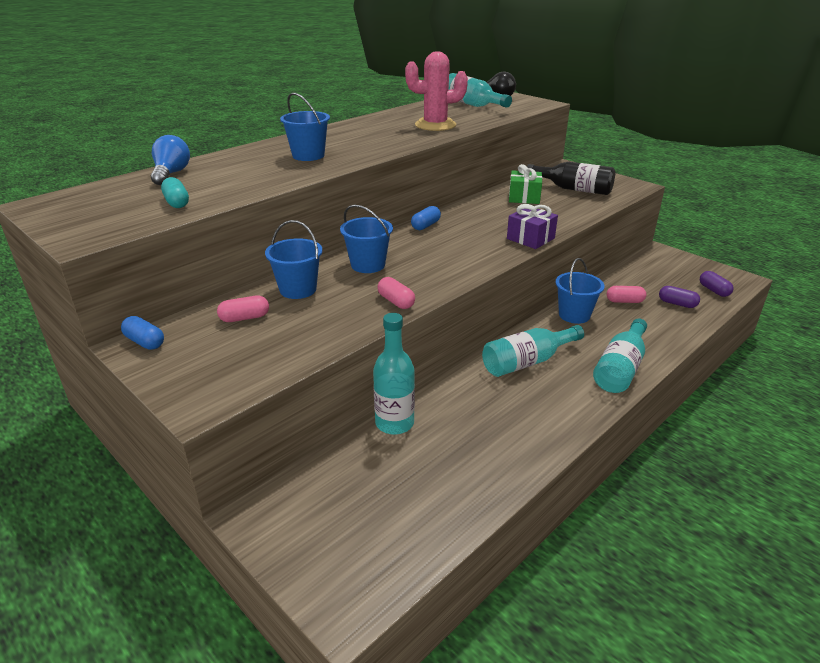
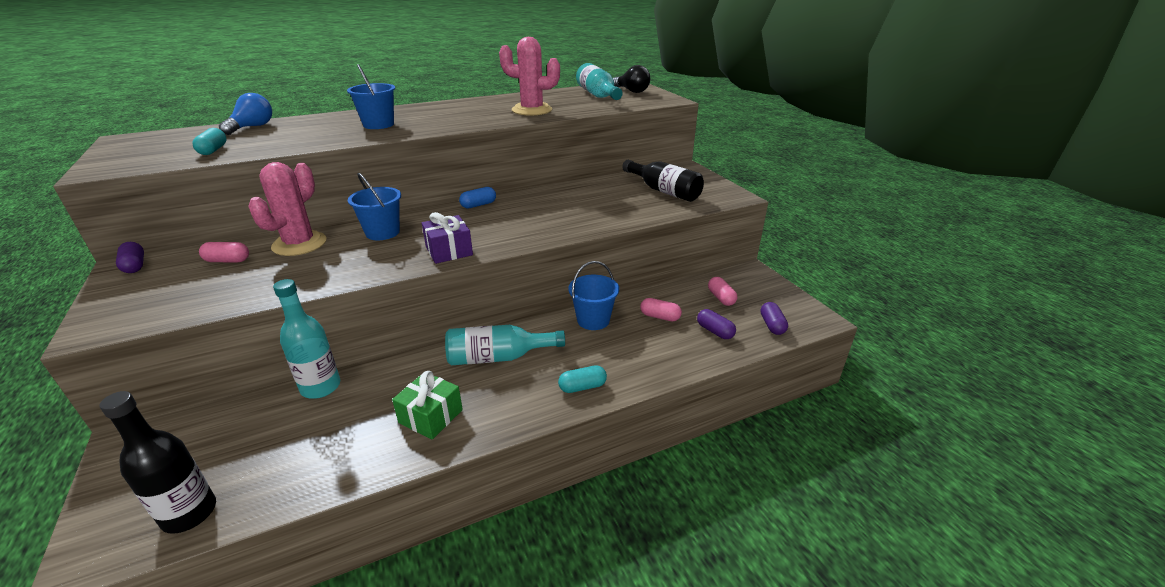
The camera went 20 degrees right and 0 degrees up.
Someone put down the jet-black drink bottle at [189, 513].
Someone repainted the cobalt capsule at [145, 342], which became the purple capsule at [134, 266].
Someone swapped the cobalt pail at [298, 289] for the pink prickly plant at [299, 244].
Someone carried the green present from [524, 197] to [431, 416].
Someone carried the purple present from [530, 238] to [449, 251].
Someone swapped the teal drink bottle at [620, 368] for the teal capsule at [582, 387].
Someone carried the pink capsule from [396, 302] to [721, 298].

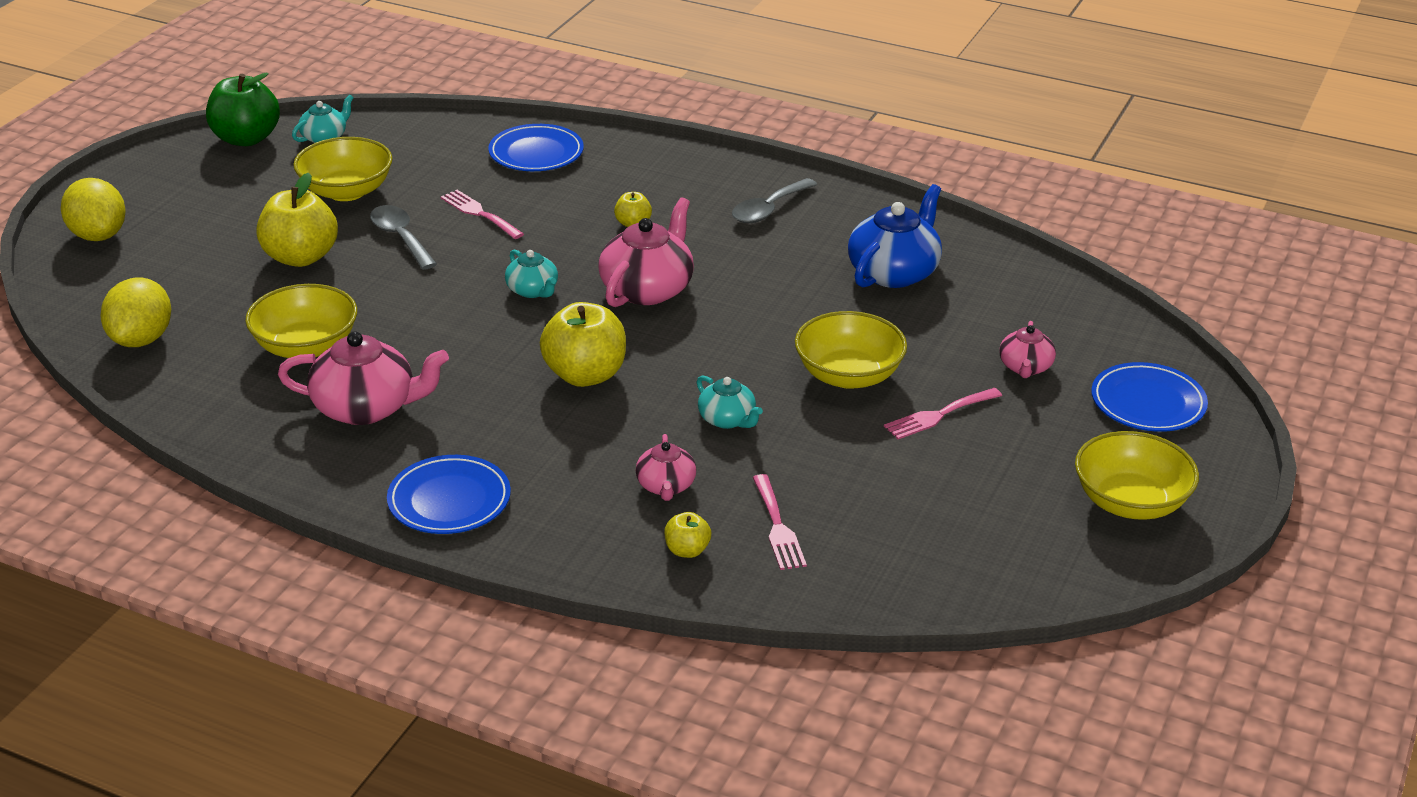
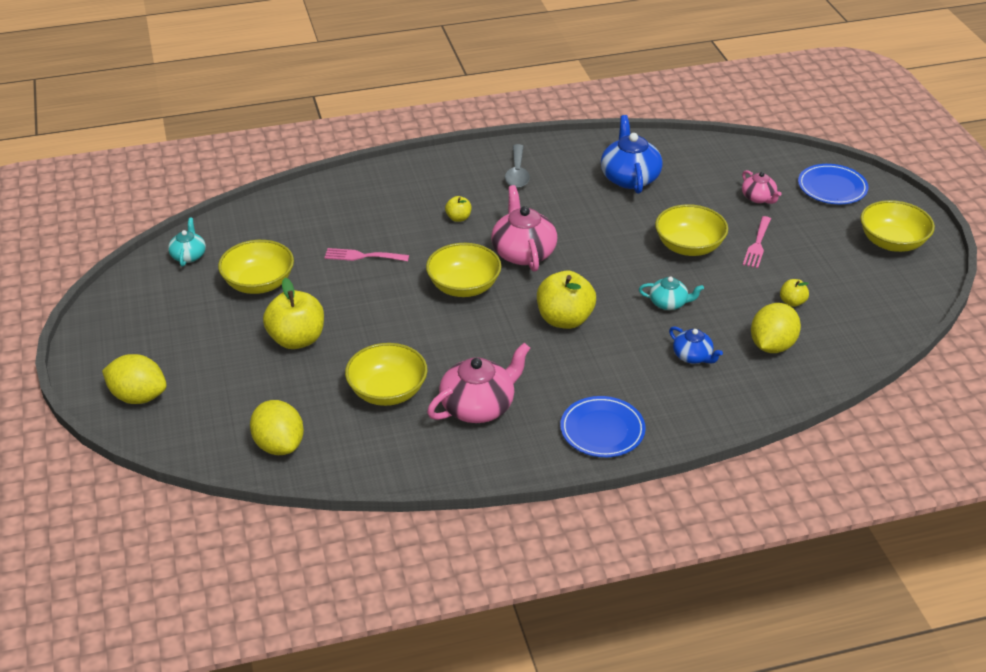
The camera went 40 degrees left and 5 degrees up.
Someone swapped the teal teapot at [533, 290] for the bright yellow deep dish at [464, 286].
Someone repainted the pink teapot at [666, 486], which became the cobalt teapot at [693, 356].
Someone swapped the pink table fork at [778, 527] for the bright yellow lemon at [772, 345].
Someone carried the bright yellow toy apple from [687, 550] to [792, 302].
Someone took away the green toy apple at [246, 139].
Someone took away the ash-grey tablespoon at [400, 237].
Someone took away the cobalt plate at [536, 153].

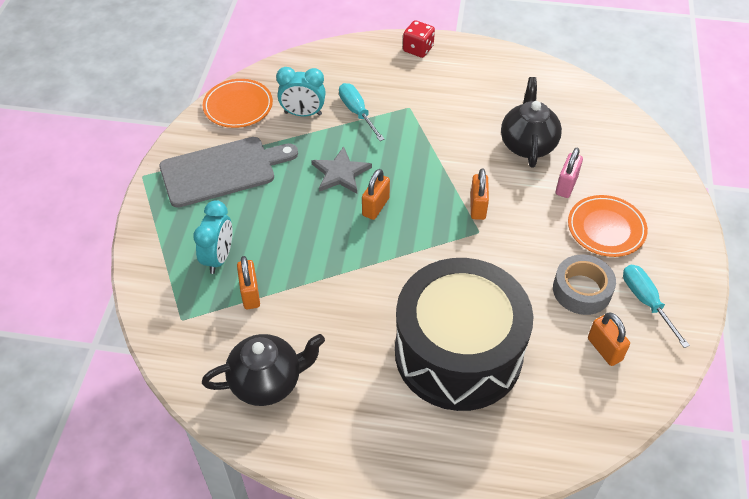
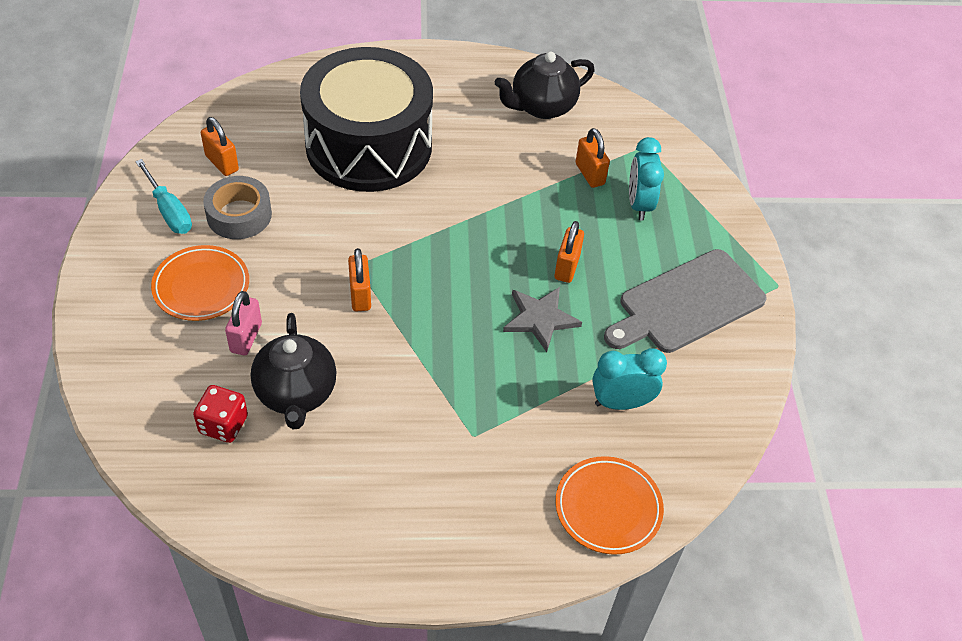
The camera went 165 degrees right and 0 degrees up.
Someone carried the red dice from [418, 49] to [223, 424].
Someone carried the orange-coloured padlock from [375, 207] to [567, 267].
Someone carried the orange-coloured plate from [238, 106] to [608, 508].
Someone took away the teal screwdriver at [357, 112].

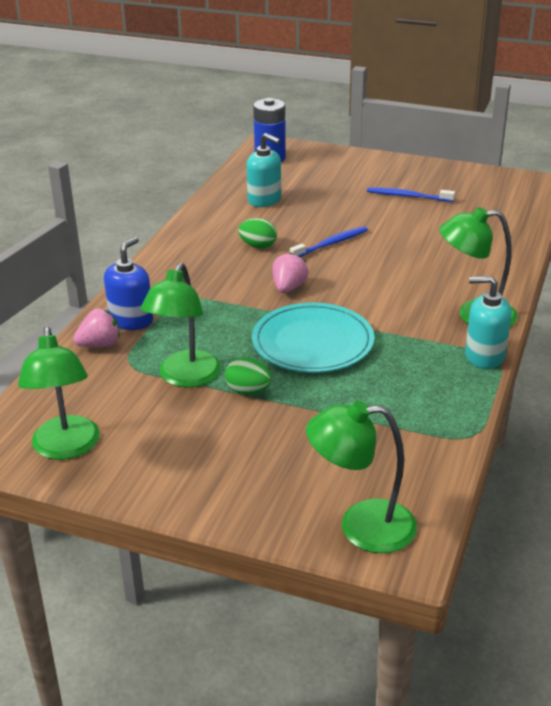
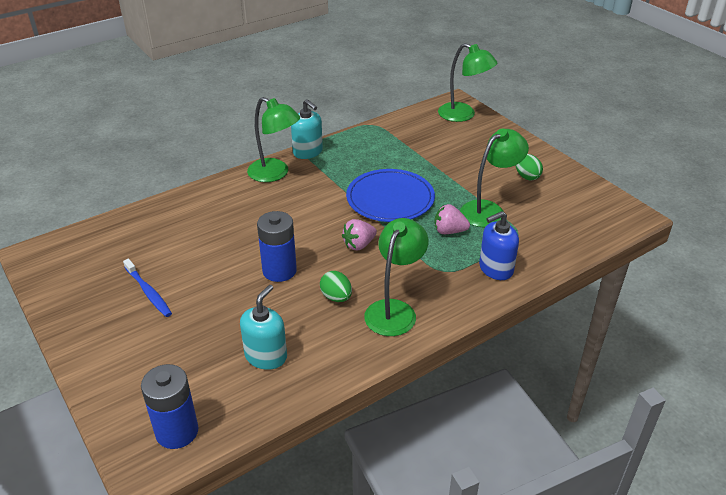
The camera went 145 degrees left and 5 degrees up.
Someone rotated the teal pump bottle at [264, 200] by 45 degrees clockwise.
Someone swapped the cobalt toothbrush at [331, 244] for the cobalt AA battery at [279, 270].
Someone repainted the teal plate at [312, 342], which became the cobalt plate at [390, 199].
Someone carried the green desk lamp from [66, 448] to [394, 310].
Someone carried the pink strawberry from [100, 344] to [449, 231].
Someone carried the green egg from [248, 391] to [526, 176].

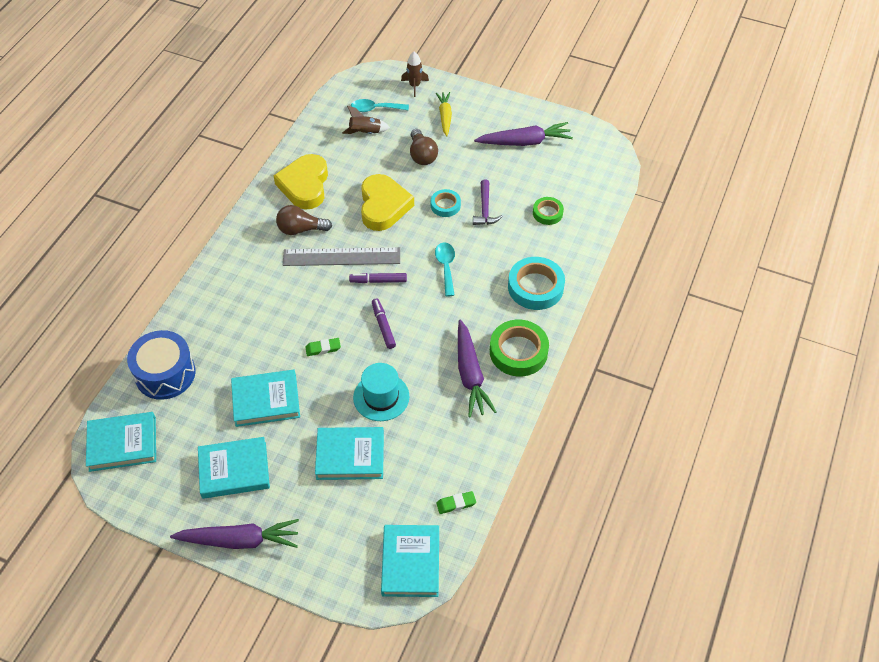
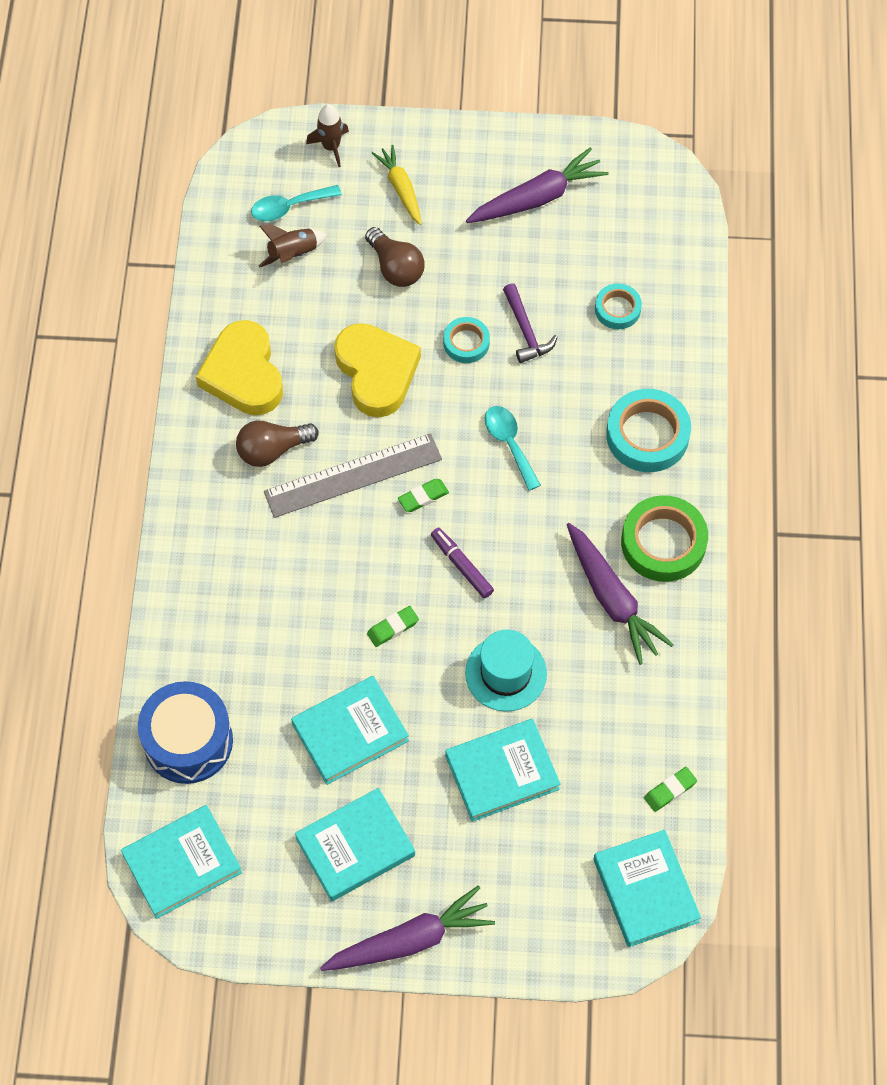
The camera went 20 degrees left and 10 degrees up.
Someone swapped the purple marker pen at [378, 281] for the green eraser at [423, 497].
Someone repainted the green tape at [547, 213], which became the teal tape at [617, 309].

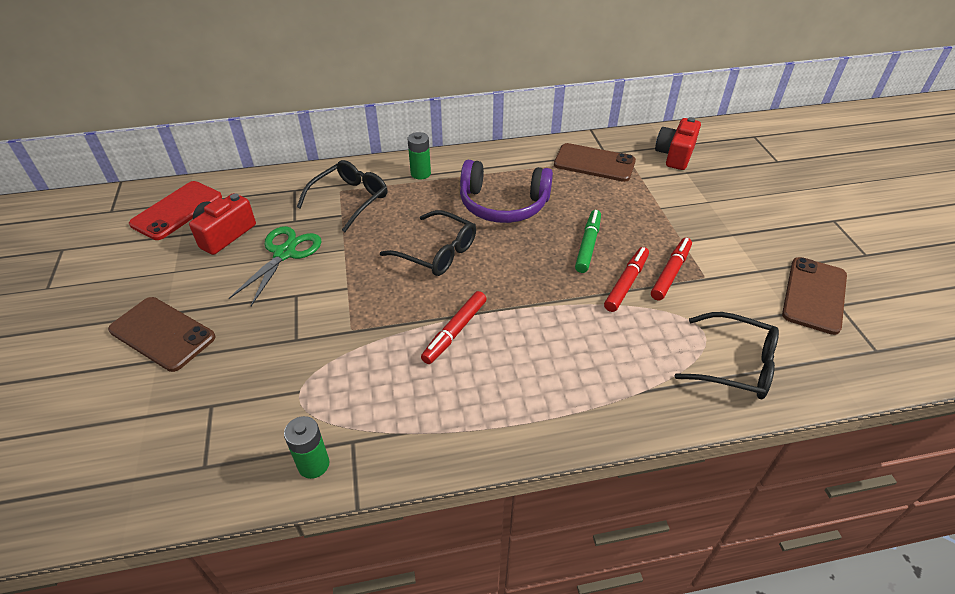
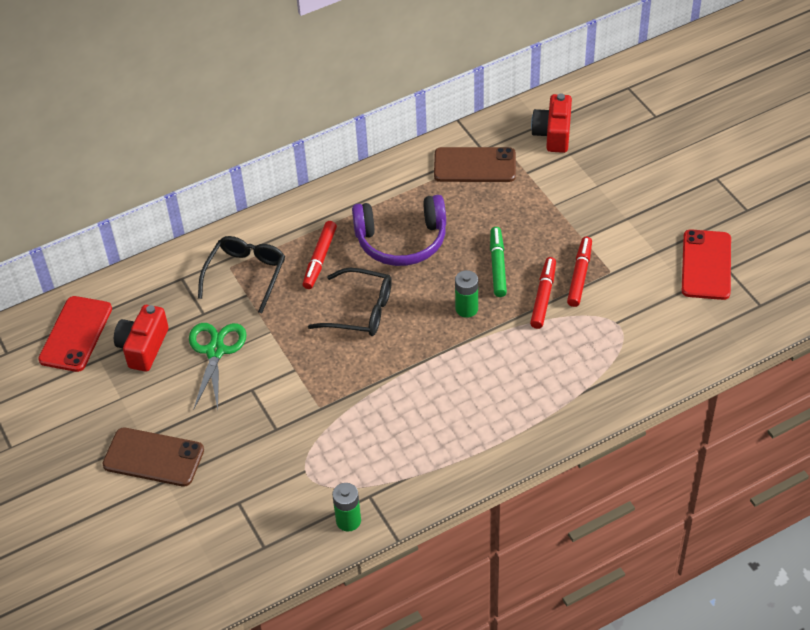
The camera went 15 degrees left and 5 degrees up.
Someone carried the red marker pen from [455, 331] to [320, 259].
Someone carried the green AA battery from [420, 173] to [466, 309].
Someone repainted the dark brown phone at [814, 295], which became the red phone at [706, 265].
Someone took away the jet-black glasses at [734, 364].

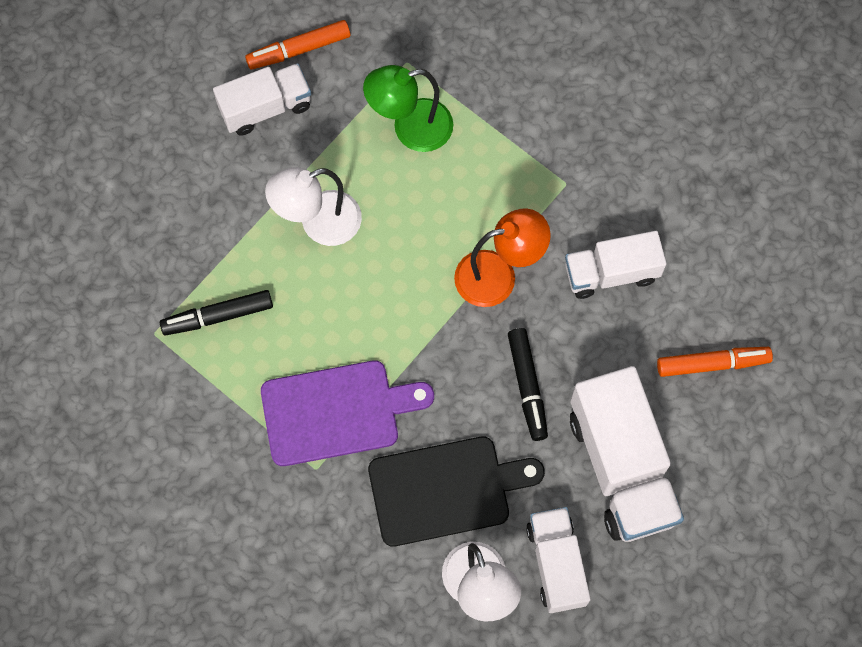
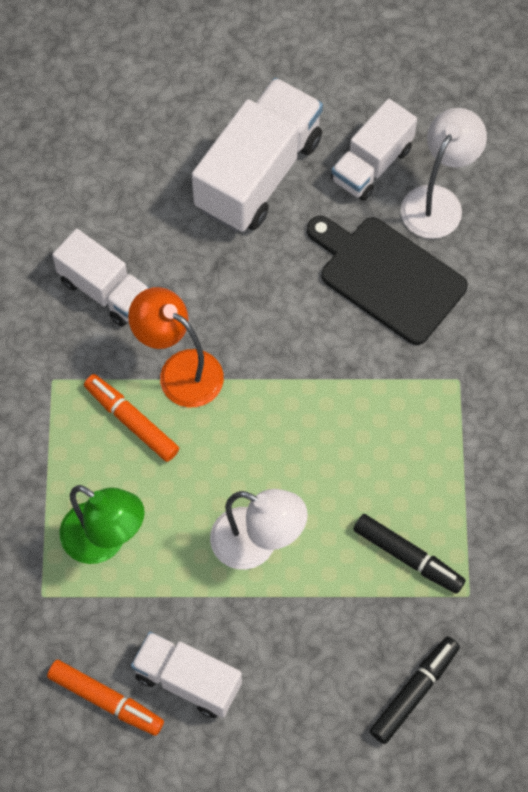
The camera went 130 degrees left and 5 degrees down.
Someone carried the orange-coloured marker pen from [712, 364] to [131, 421].
Someone carried the jet-black marker pen from [527, 386] to [414, 692].
Someone took away the purple cutting board at [336, 412].

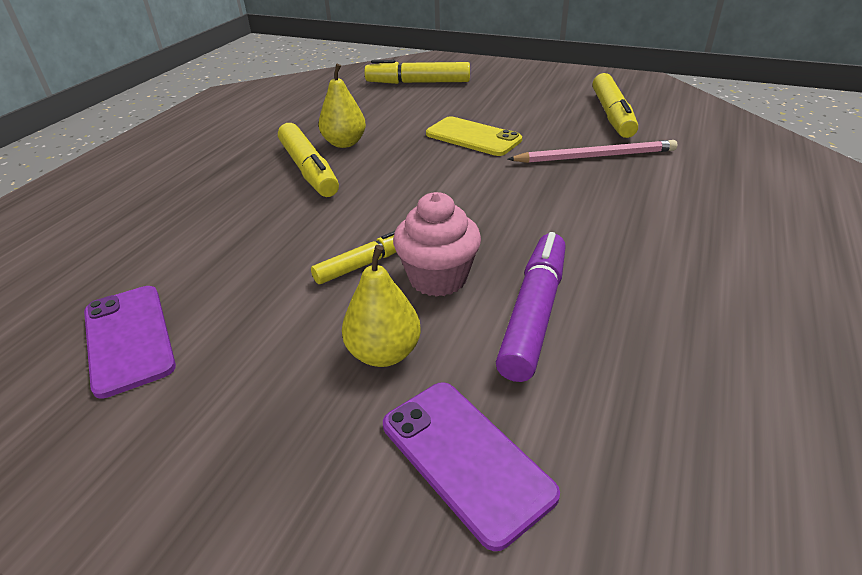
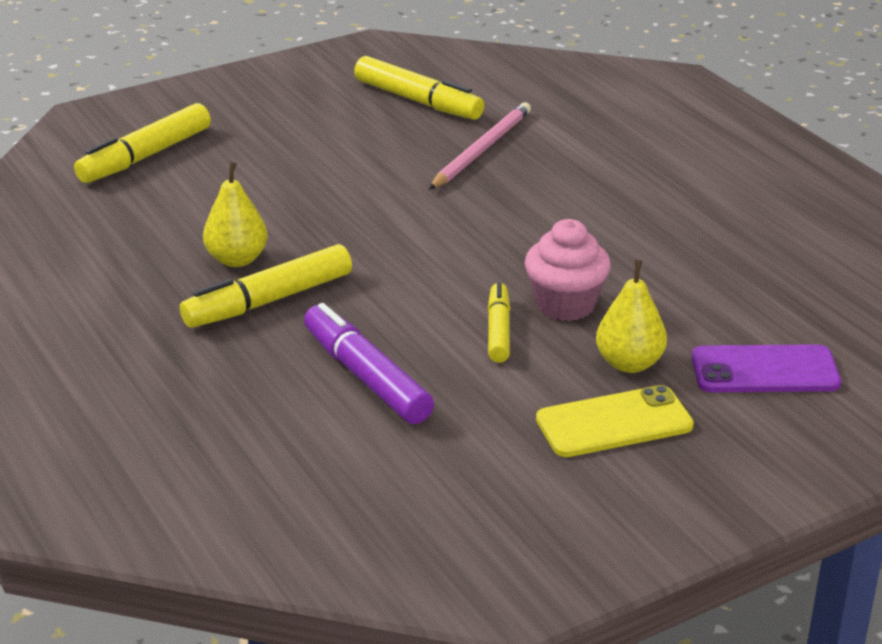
The camera went 55 degrees left and 5 degrees down.
Someone rotated the bright yellow marker pen at [309, 170] by 135 degrees clockwise.
Someone carried the purple marker pen from [533, 313] to [366, 377].
Someone carried the bright yellow phone from [473, 137] to [614, 423].
Someone took away the purple phone at [128, 339].

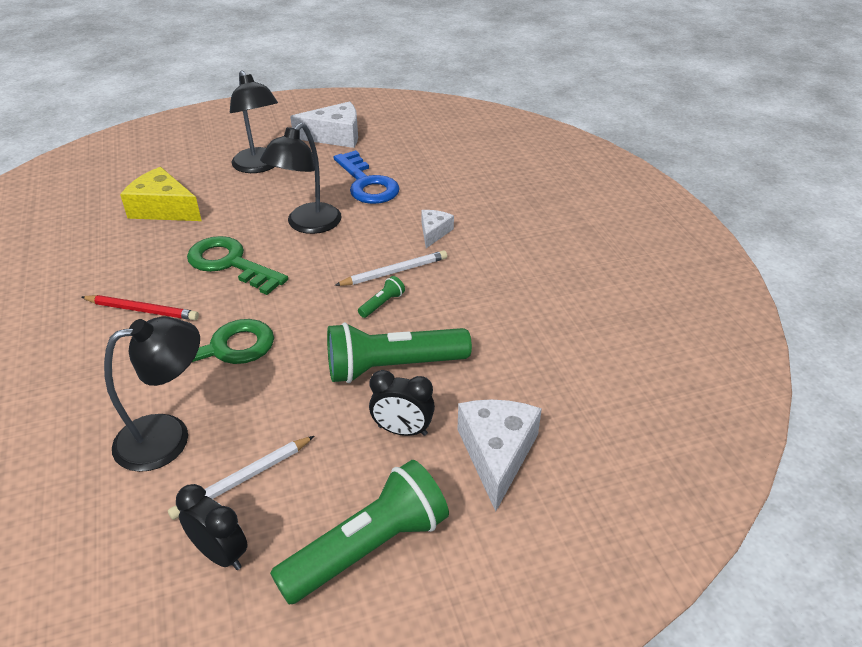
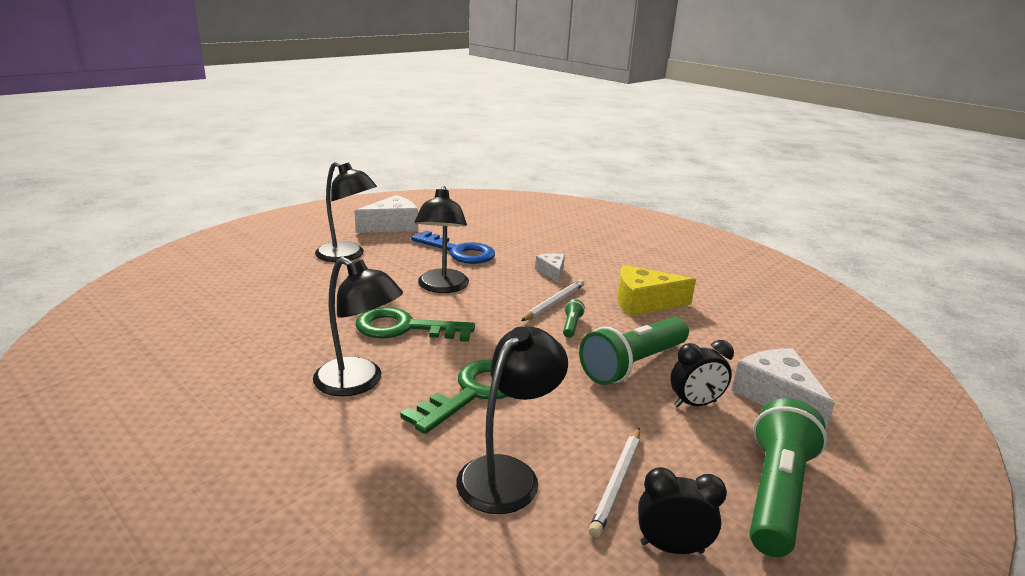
The camera went 30 degrees left and 15 degrees down.
Someone swapped the red wooden pencil at [142, 310] for the jet-black desk lamp at [358, 383].
Someone carried the bright yellow cheese wedge from [163, 209] to [644, 303].

